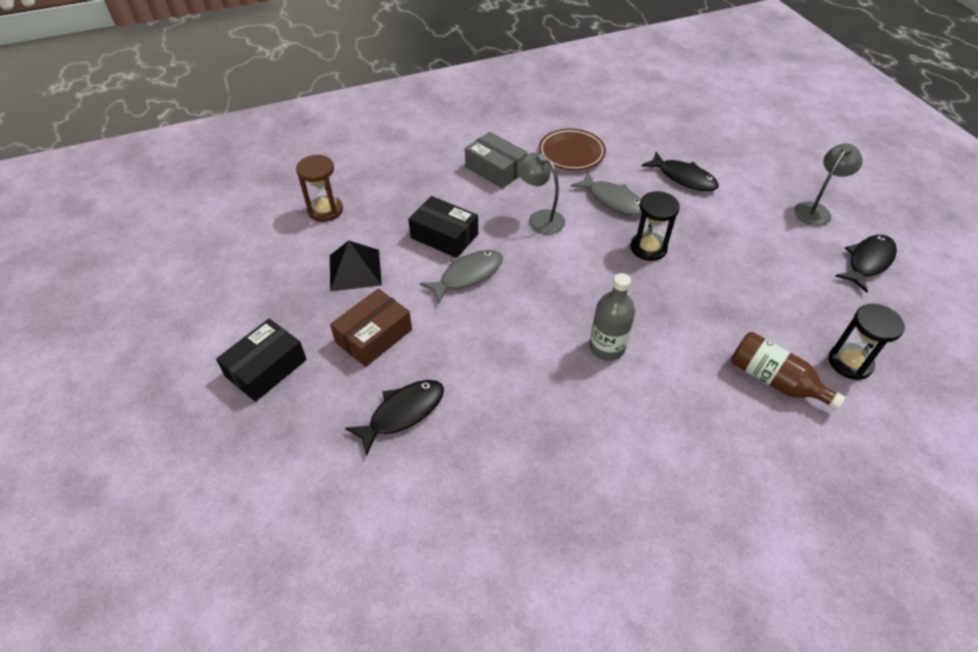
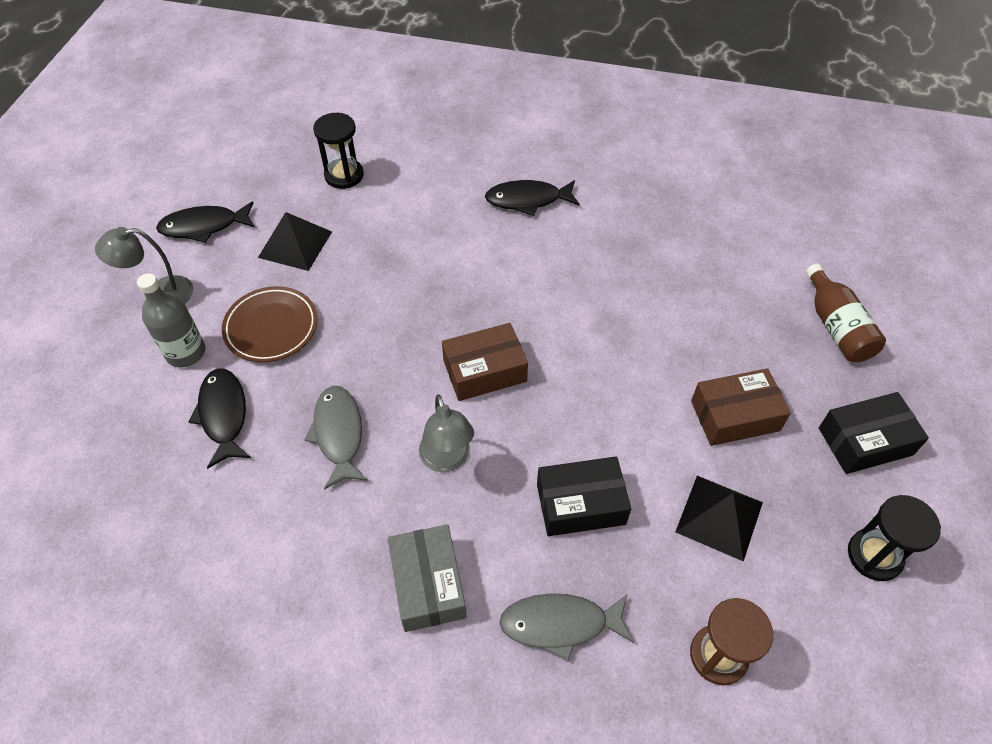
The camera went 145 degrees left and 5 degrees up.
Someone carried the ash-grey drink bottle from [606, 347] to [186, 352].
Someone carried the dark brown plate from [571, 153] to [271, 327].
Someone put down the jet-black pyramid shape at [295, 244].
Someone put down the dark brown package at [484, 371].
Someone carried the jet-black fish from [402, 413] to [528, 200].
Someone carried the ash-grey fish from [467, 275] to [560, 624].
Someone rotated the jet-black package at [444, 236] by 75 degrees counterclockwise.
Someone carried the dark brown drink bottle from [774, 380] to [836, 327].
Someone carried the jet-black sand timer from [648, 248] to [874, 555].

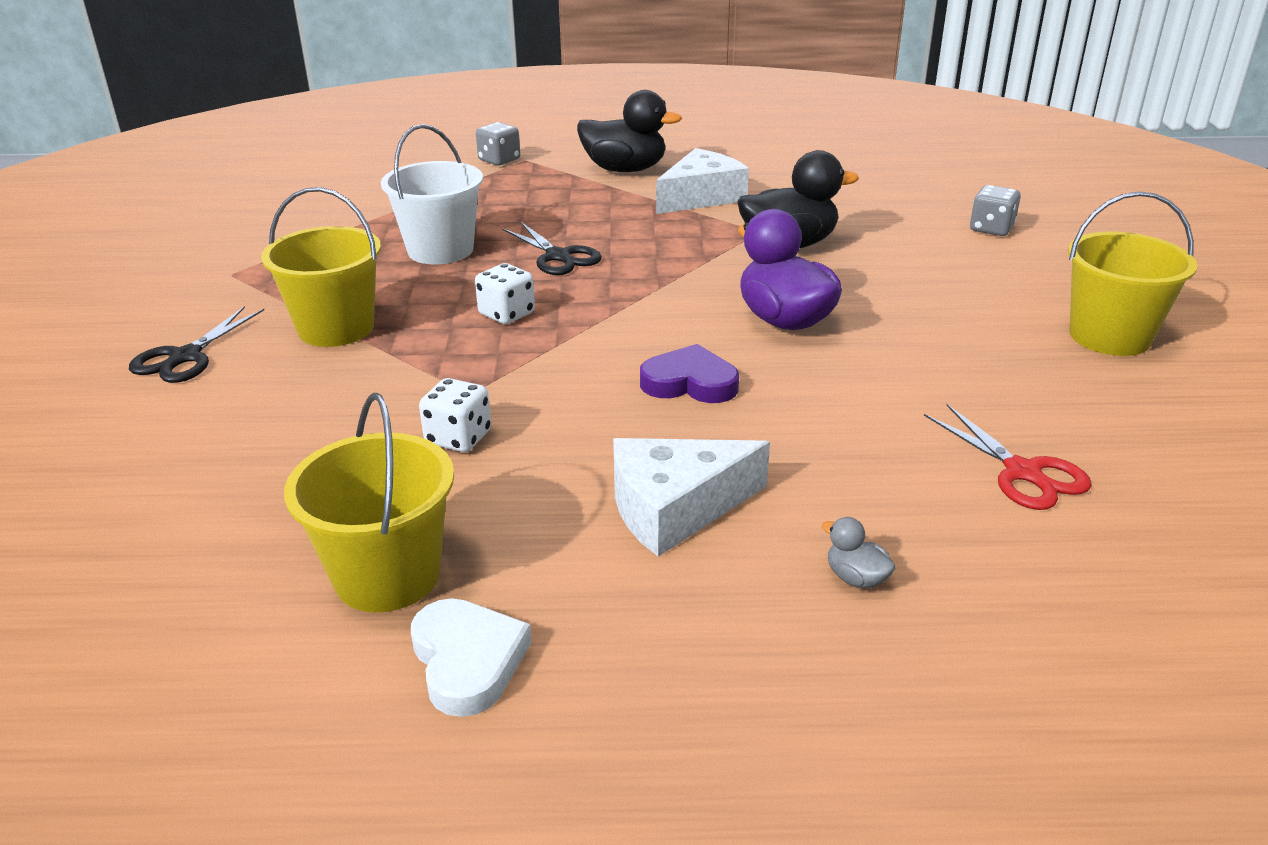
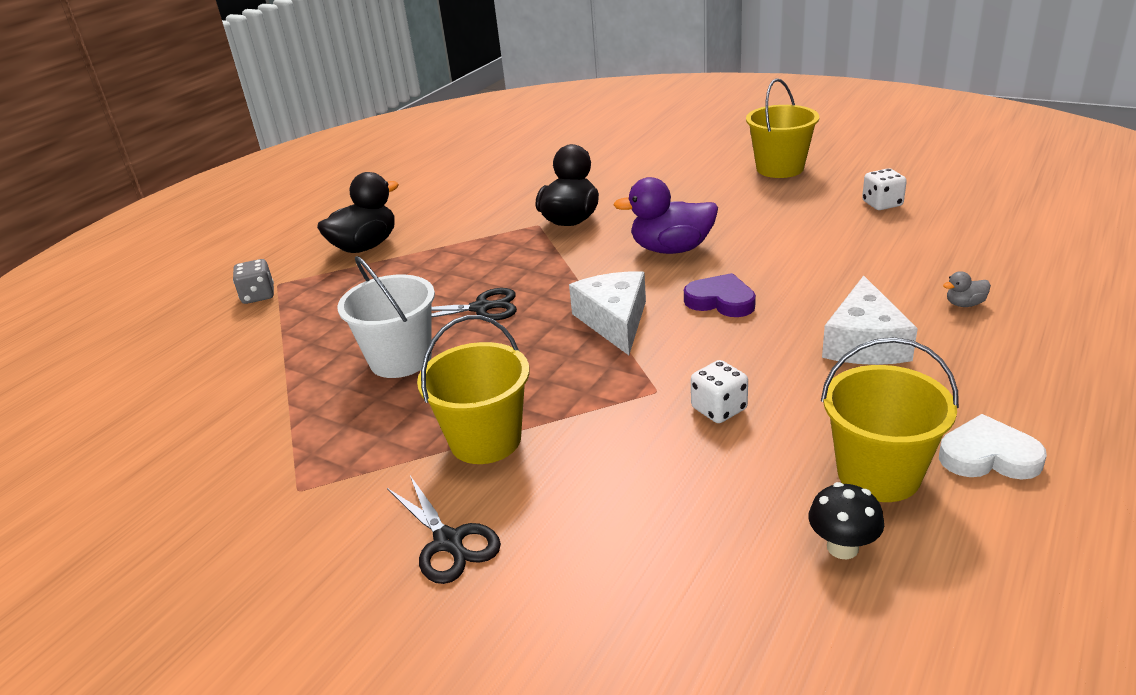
The camera went 55 degrees left and 0 degrees up.
Someone carried the pure white cheese wedge from [701, 197] to [614, 321].
Someone rotated the purple heart shape at [690, 383] by 75 degrees clockwise.
Someone put down the jet-black mushroom at [842, 547].
Someone carried the pure white dice from [507, 314] to [882, 204].
Someone took away the red shears at [1022, 472].
Someone took away the ash-grey dice at [991, 229].

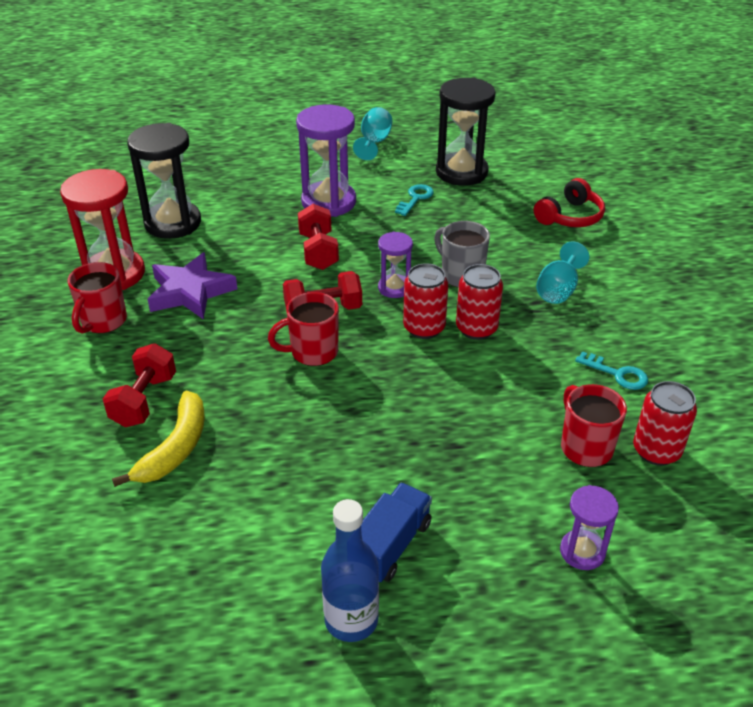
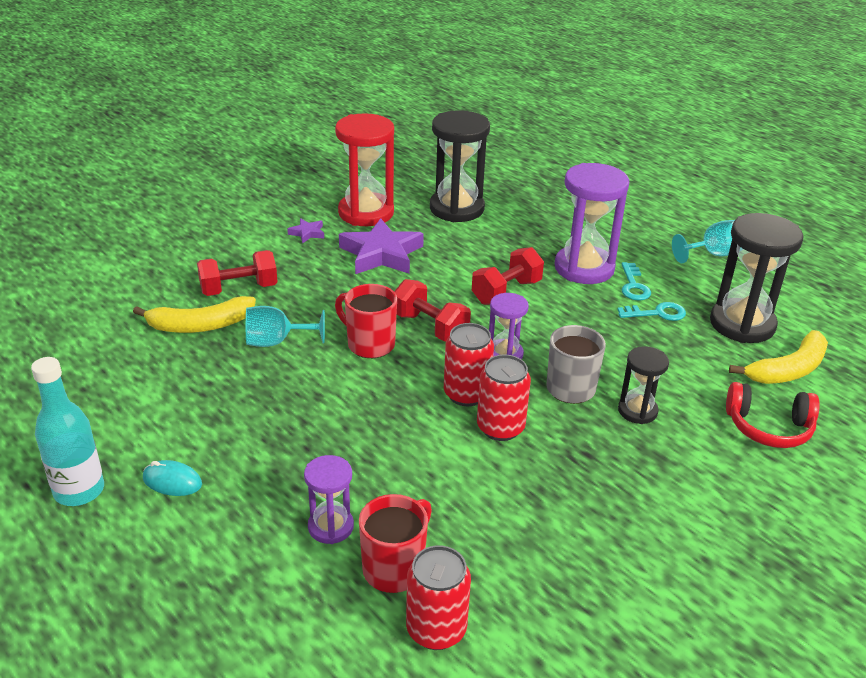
The camera went 55 degrees right and 5 degrees down.
Someone repainted the cobalt drink bottle at [351, 620], which became the teal drink bottle at [79, 491].
Someone swapped the cobalt toy truck at [390, 546] for the teal PC mouse at [172, 481].
Someone carried the teal chalice from [558, 290] to [276, 342].
Someone swapped the red tea mug at [103, 321] for the purple star at [307, 233].
Someone carried the purple sand timer from [582, 551] to [330, 526].
Someone put down the jet-black sand timer at [637, 411].
Someone carried the teal latchkey from [617, 374] to [634, 286].
Someone put down the bright yellow banana at [788, 370].

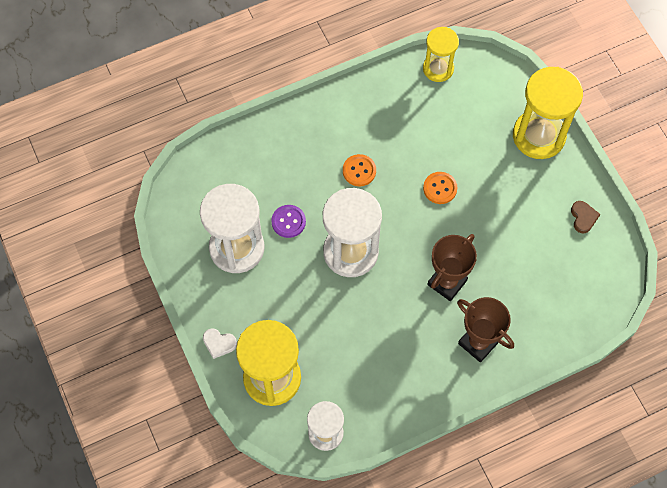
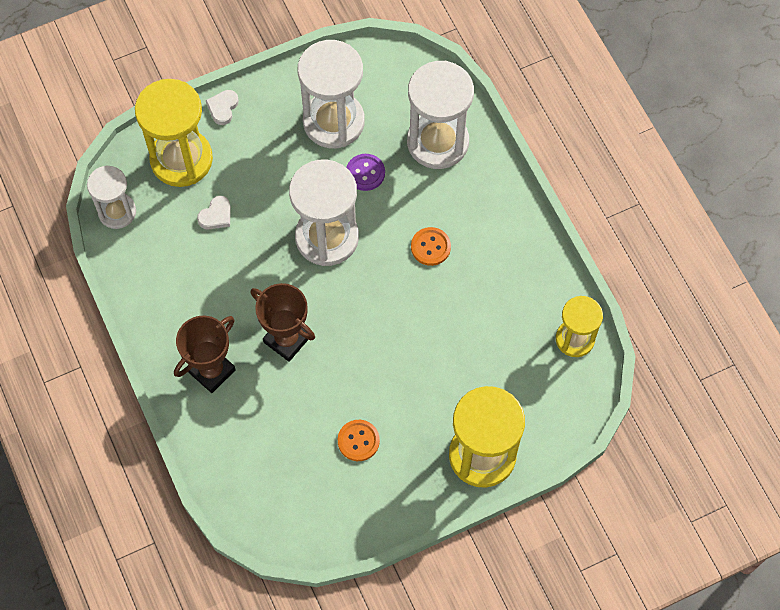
The camera went 90 degrees right and 0 degrees up.
Someone put down the pure white heart shape at [216, 215].
Someone carried the orange-coloured sewing button from [440, 188] to [358, 441].
Someone put down the pure white sand timer at [437, 142].
Someone took away the dark brown heart shape at [583, 217].

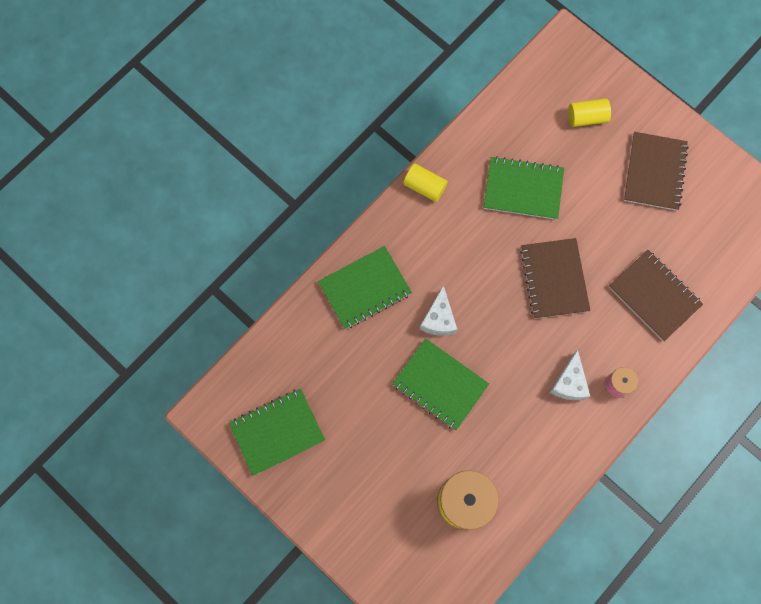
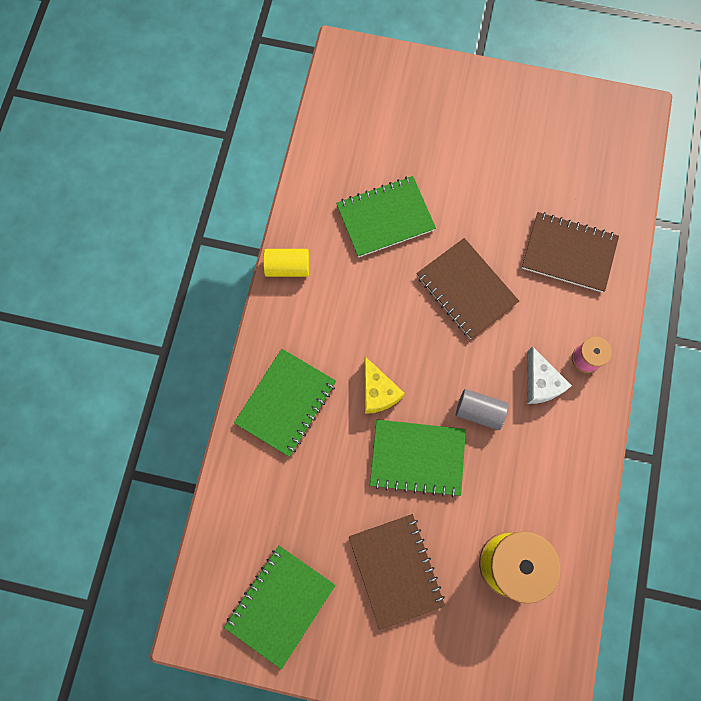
The camera went 30 degrees left and 0 degrees up.
Someone carried the dark brown exercise book from [654, 172] to [396, 570].
Someone repainted the pure white cheese wedge at [439, 319], which became the bright yellow cheese wedge at [378, 392].
Someone put down the ash-grey cylinder shape at [479, 411].
Someone took away the bright yellow cylinder shape at [586, 117].

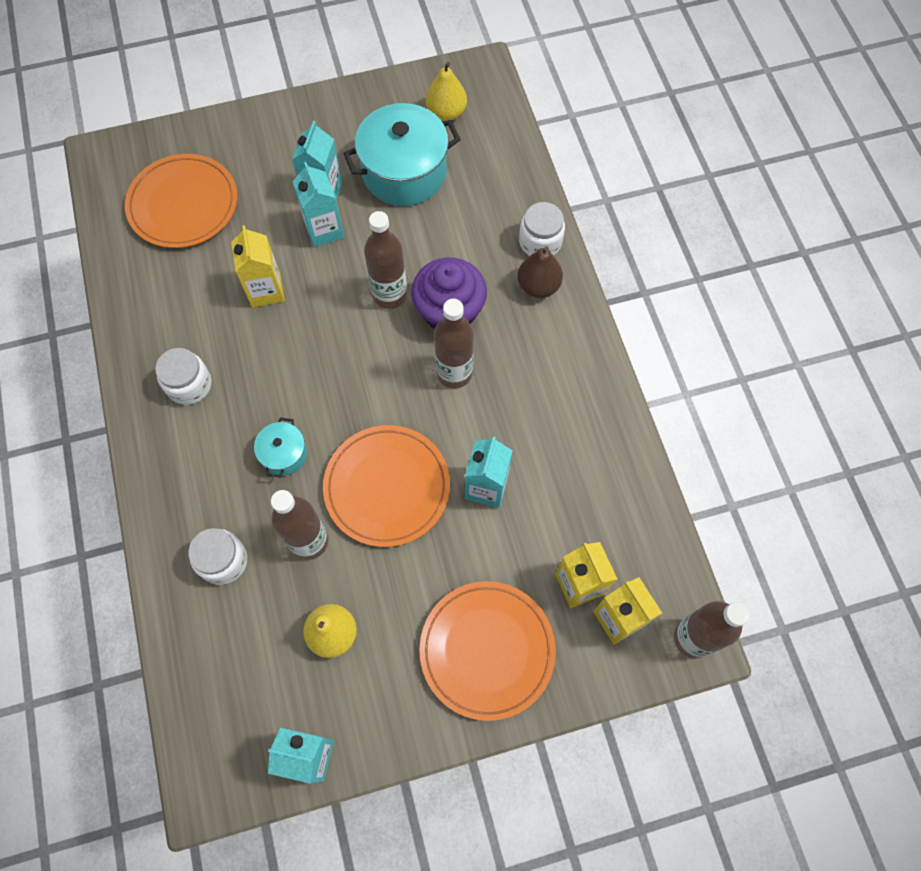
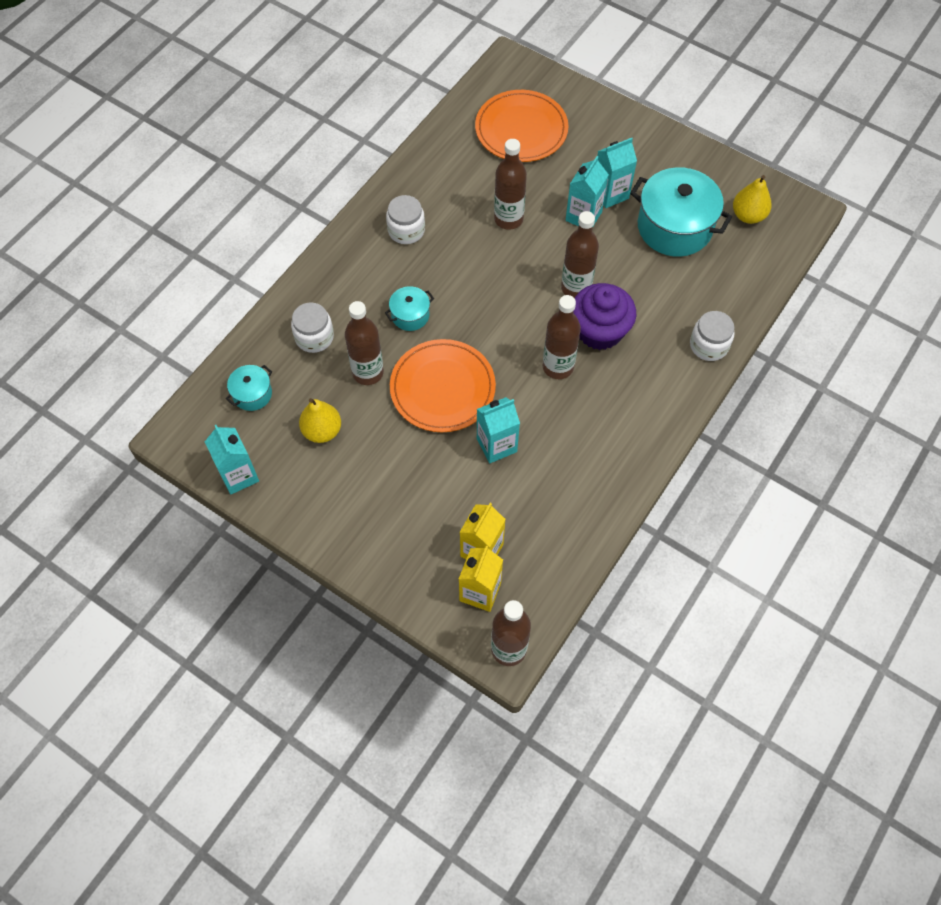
The camera went 50 degrees right and 5 degrees down.
Someone put down the teal pot at [252, 394].
Someone swapped the bright yellow milk carton at [266, 290] for the dark brown drink bottle at [508, 219].
Someone took away the orange-coloured plate at [487, 650].
Someone took away the dark brown toy pear at [538, 286].

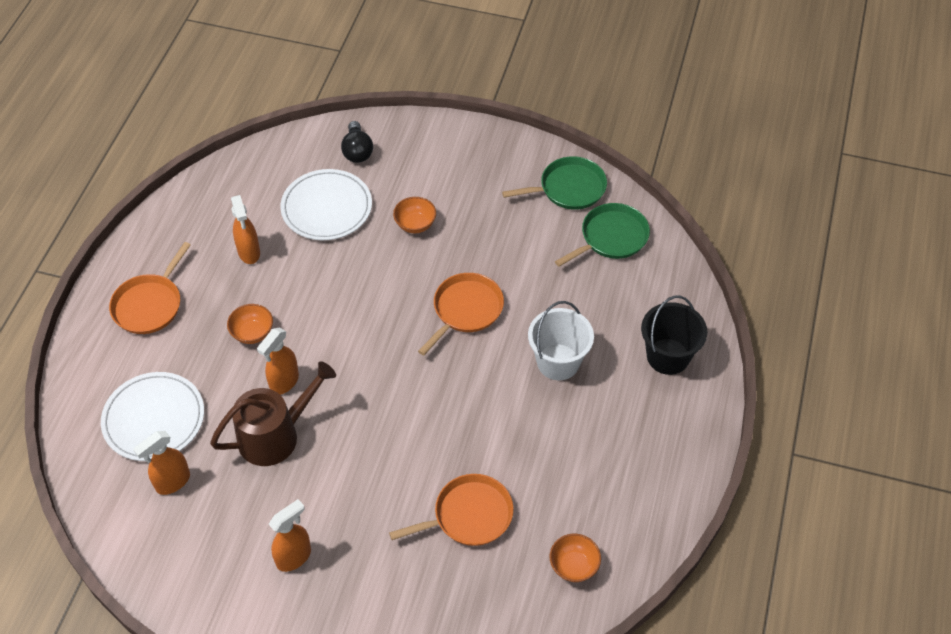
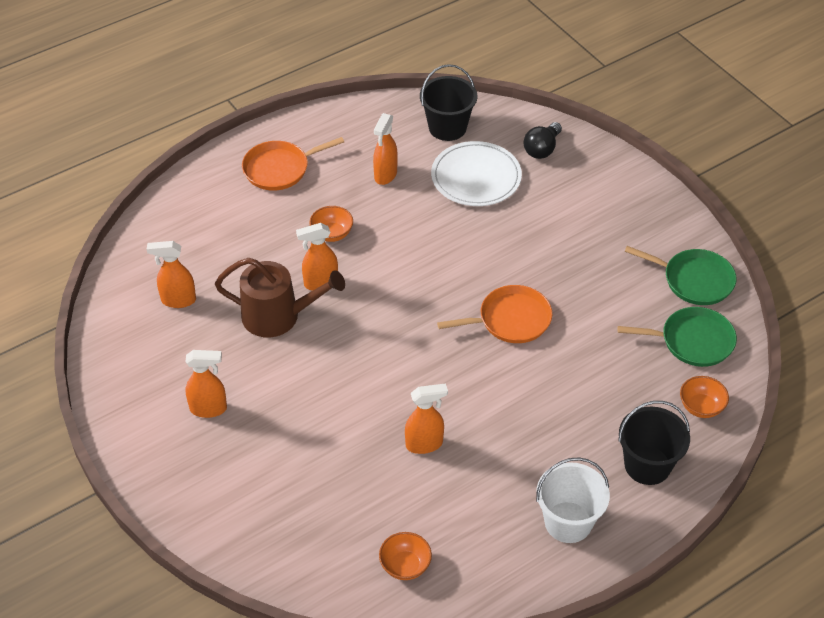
The camera went 40 degrees right and 5 degrees down.
Someone put down the orange-coloured sprayer at [424, 444].
Someone put down the jet-black pail at [447, 127].
Someone carried the pure white pail from [558, 362] to [568, 522].
Someone carried the orange-coloured deep dish from [415, 224] to [701, 407].
Someone took away the pure white plate at [154, 419].
Someone took away the orange-coloured skillet at [469, 515].

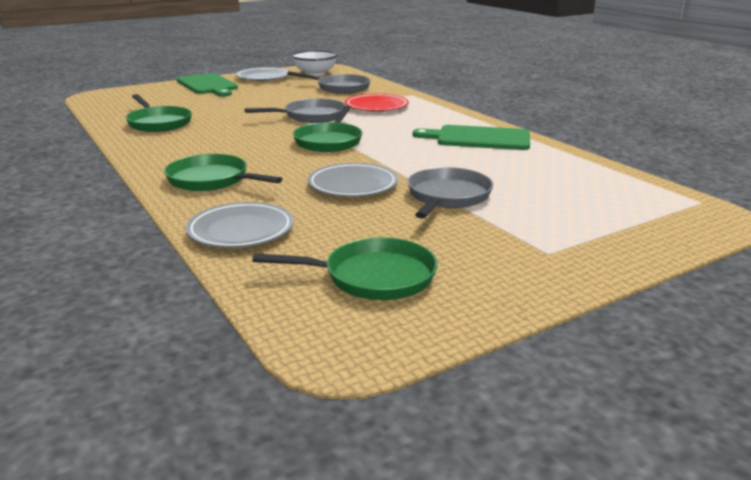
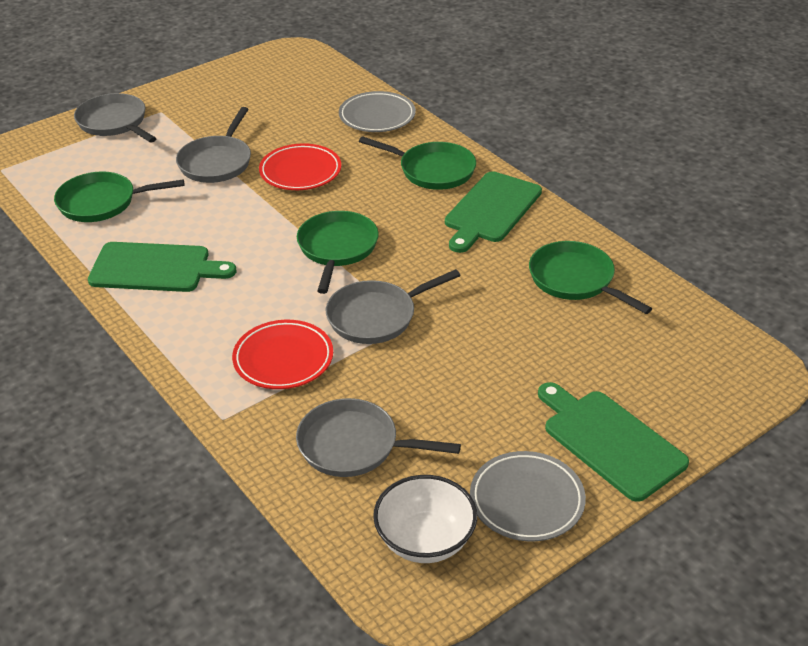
The camera went 175 degrees right and 15 degrees up.
Someone carried the green skillet from [373, 277] to [102, 202].
Someone put down the ash-grey skillet at [114, 123].
Someone repainted the ash-grey plate at [353, 185], which became the red plate at [300, 172].
Someone put down the green cutting board at [491, 210].

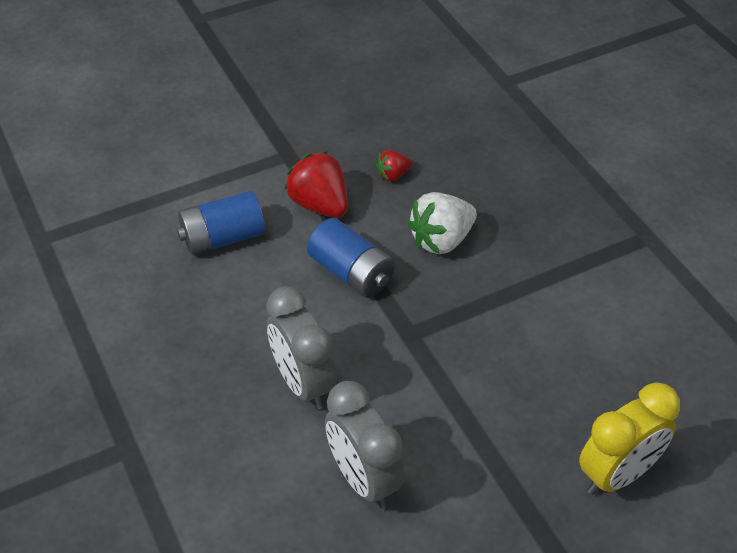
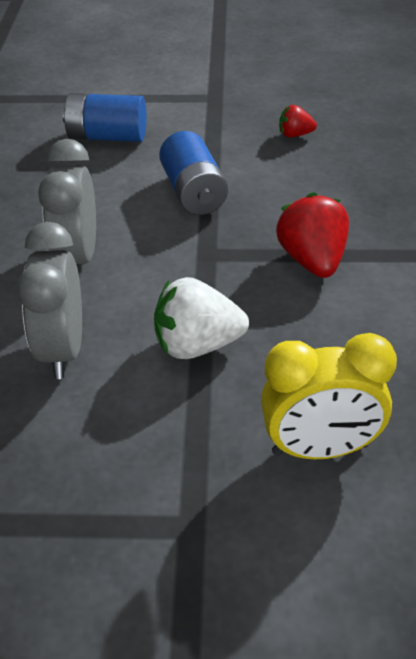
The camera went 30 degrees right and 5 degrees down.
Someone carried the pure white strawberry from [441, 240] to [197, 345].
Someone carried the red strawberry from [319, 205] to [312, 261].

